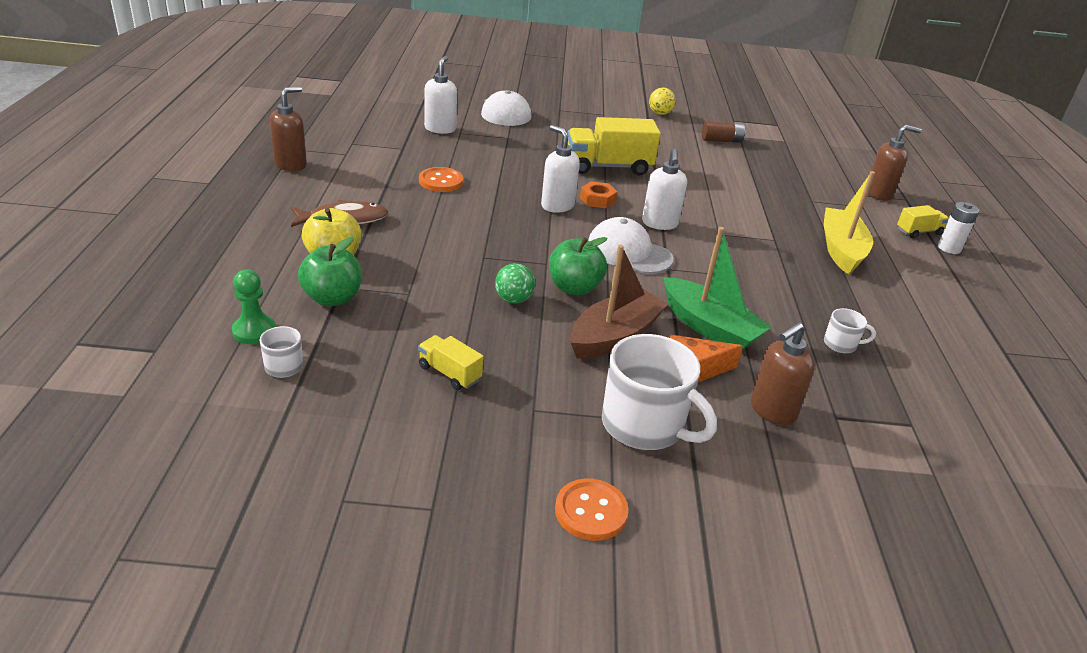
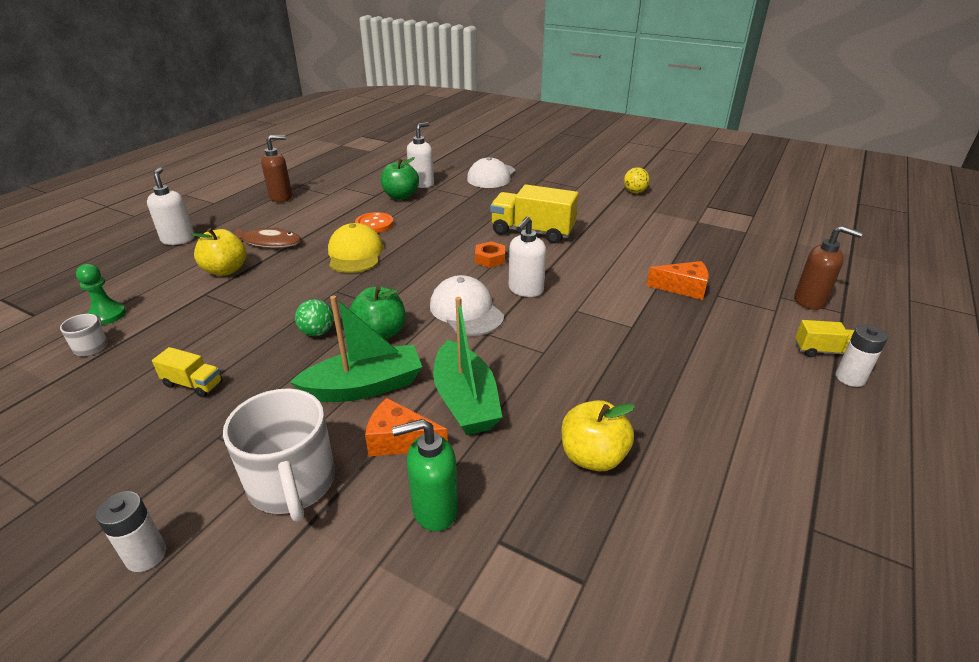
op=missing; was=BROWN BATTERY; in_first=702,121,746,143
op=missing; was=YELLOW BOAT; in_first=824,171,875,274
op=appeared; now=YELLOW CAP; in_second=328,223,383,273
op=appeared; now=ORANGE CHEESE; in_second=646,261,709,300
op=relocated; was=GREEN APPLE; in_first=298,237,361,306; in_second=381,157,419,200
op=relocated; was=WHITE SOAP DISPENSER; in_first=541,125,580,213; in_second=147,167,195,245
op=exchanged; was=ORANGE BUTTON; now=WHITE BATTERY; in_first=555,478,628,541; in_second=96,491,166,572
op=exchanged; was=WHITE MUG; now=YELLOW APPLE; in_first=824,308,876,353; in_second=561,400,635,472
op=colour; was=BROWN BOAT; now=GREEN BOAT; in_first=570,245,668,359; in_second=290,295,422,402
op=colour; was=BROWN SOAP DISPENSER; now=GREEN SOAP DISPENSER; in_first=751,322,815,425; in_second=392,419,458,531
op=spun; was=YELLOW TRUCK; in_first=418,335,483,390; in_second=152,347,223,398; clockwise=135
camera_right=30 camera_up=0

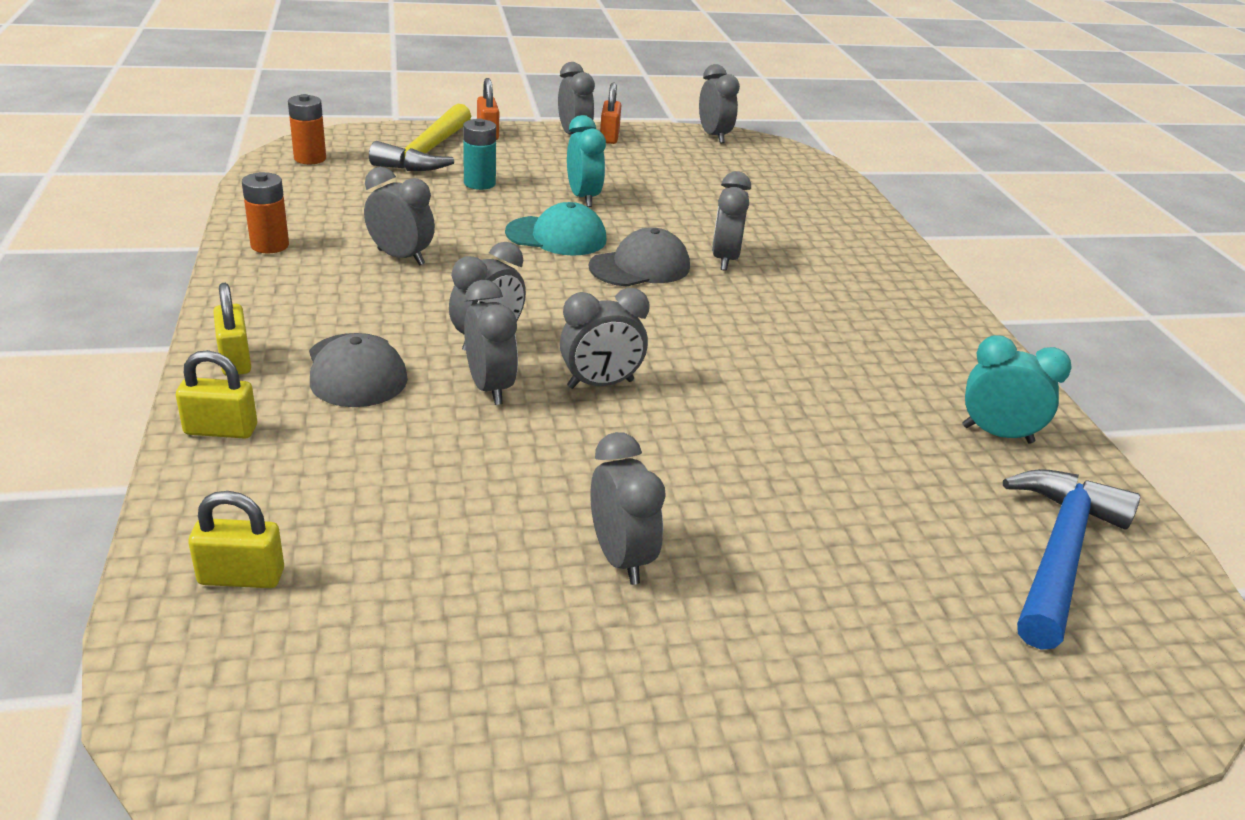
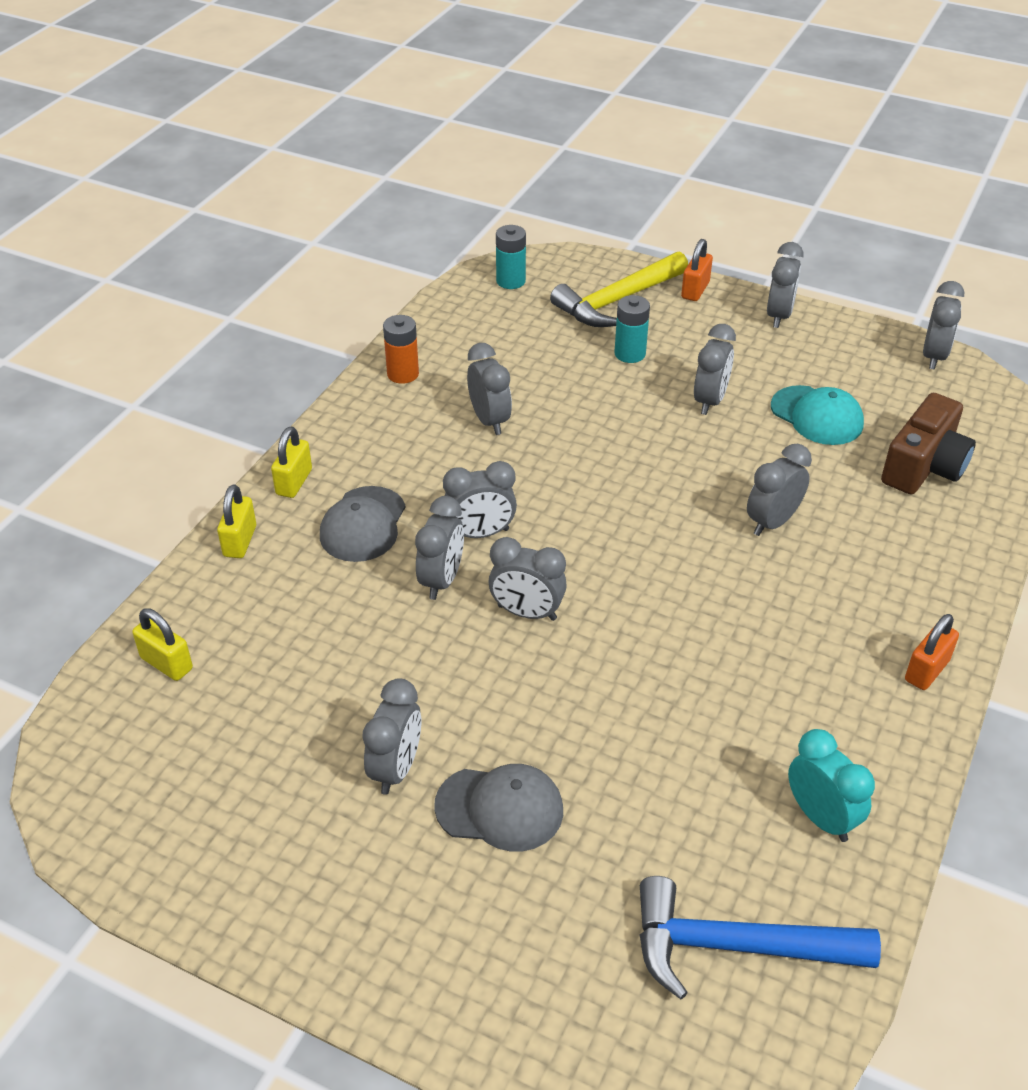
op=appeared; now=BROWN CAMERA; in_second=881,393,976,494
op=relocated; was=TURQUOISE CAP; in_first=505,202,606,256; in_second=771,385,864,445
op=relocated; was=GREY CAP; in_first=589,227,690,287; in_second=434,764,563,851
op=relocated; was=ORANGE PADLOCK; in_first=600,82,621,144; in_second=905,614,959,690
op=colour; was=ORANGE BATTERY; now=TURQUOISE BATTERY; in_first=288,94,326,164; in_second=496,225,526,289
op=colour; was=TURQUOISE CLOCK; now=GREY CLOCK; in_first=567,115,606,207; in_second=694,324,736,415
op=spun; was=YELLOW PADLOCK; in_first=176,350,257,439; in_second=217,484,256,558; clockwise=60
op=spun; was=BLUE HAMMER; in_first=1003,469,1140,650; in_second=640,876,881,1000; clockwise=-150
camera_right=40 camera_up=10

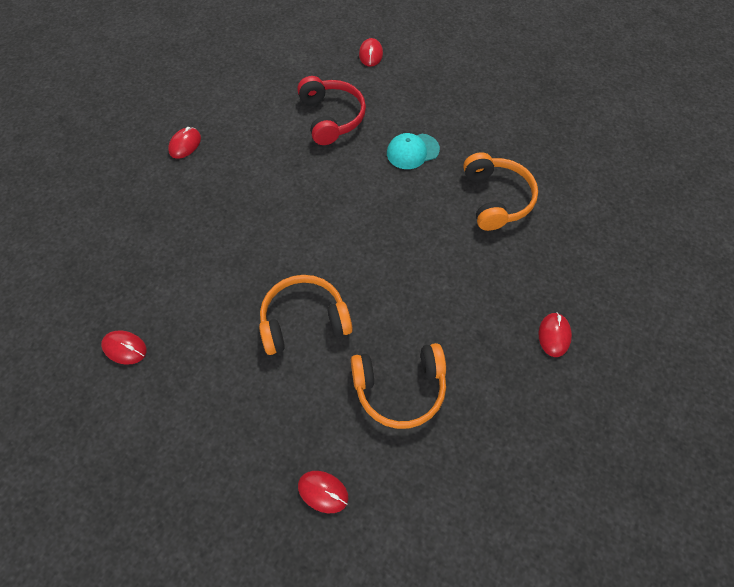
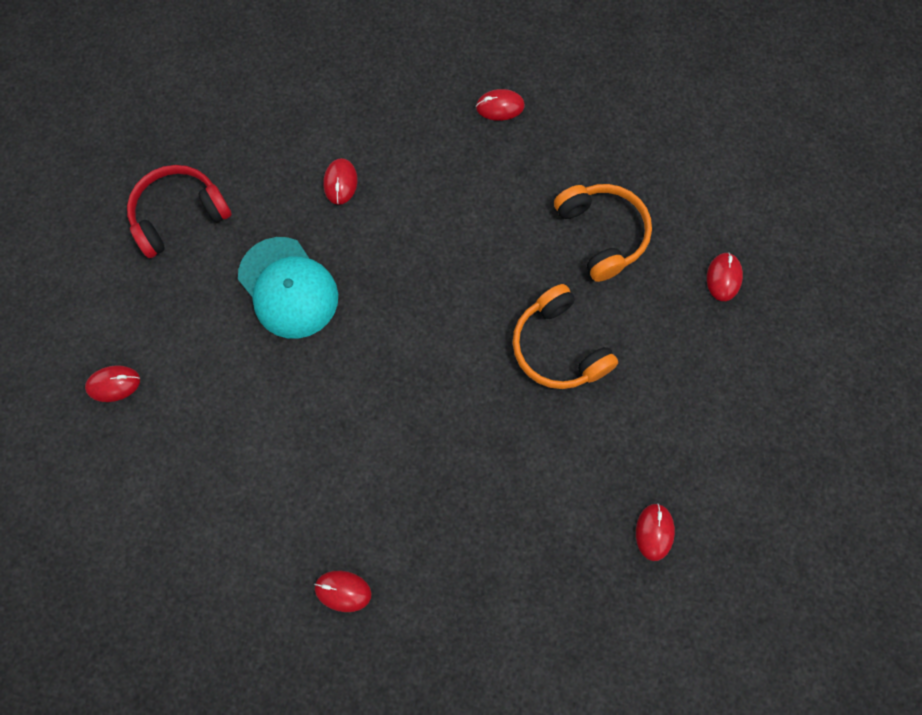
op=relocated; was=RED HEADPHONES; in_first=297,76,366,145; in_second=127,165,232,258
op=exchanged; was=ORANGE HEADPHONES; now=RED MOUSE; in_first=463,152,538,231; in_second=323,158,357,205
op=size; was=TURQUOISE CAP; in_first=387,133,440,169; in_second=238,237,338,339; ratio=1.6
camera_right=-105 camera_up=10

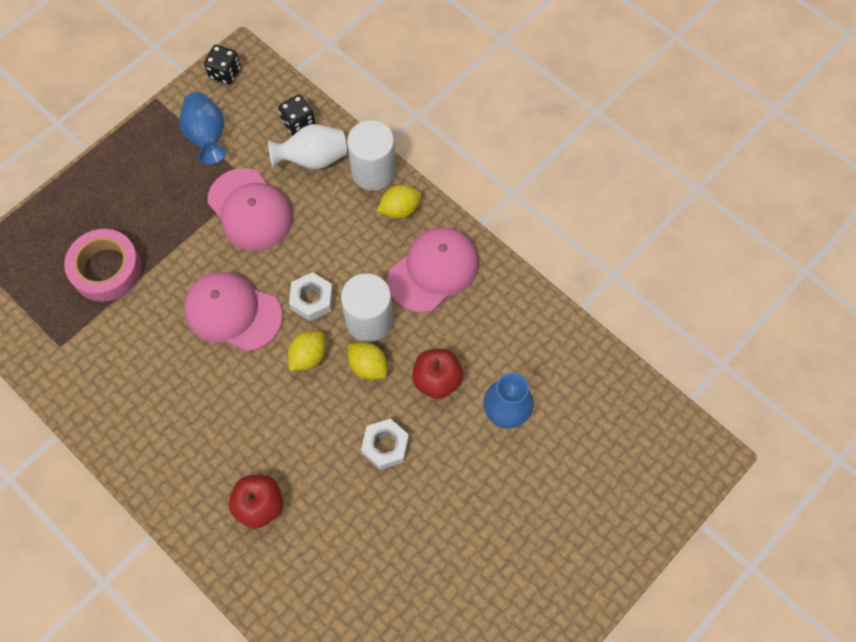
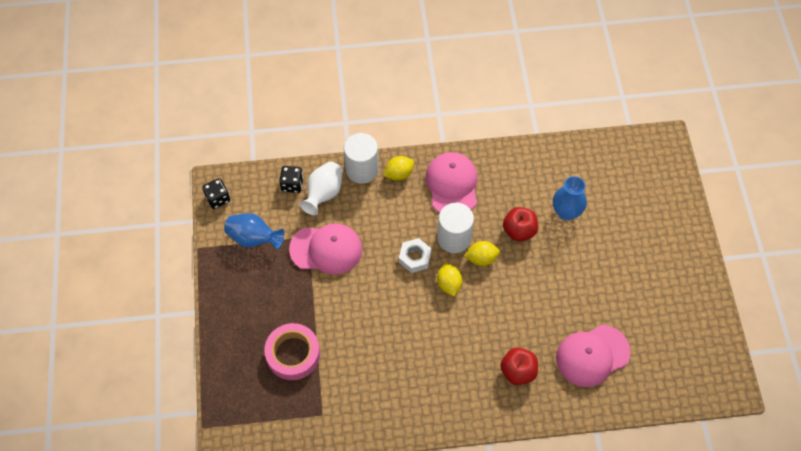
op=missing; was=WHITE NUT; in_first=361,419,409,470
op=relocated; was=PINK CAP; in_first=184,272,282,352; in_second=556,325,631,387
op=spun; was=YELLOW LEMON; in_first=377,185,421,219; in_second=383,156,414,181; clockwise=45
camera_right=-50 camera_up=-5

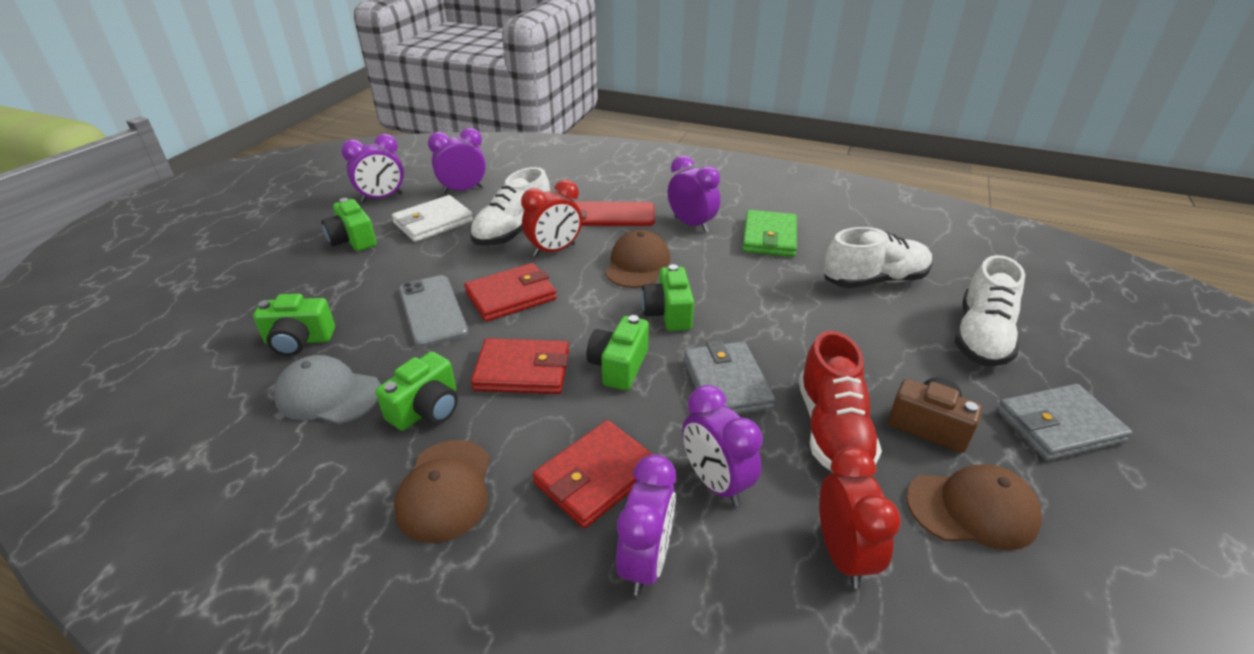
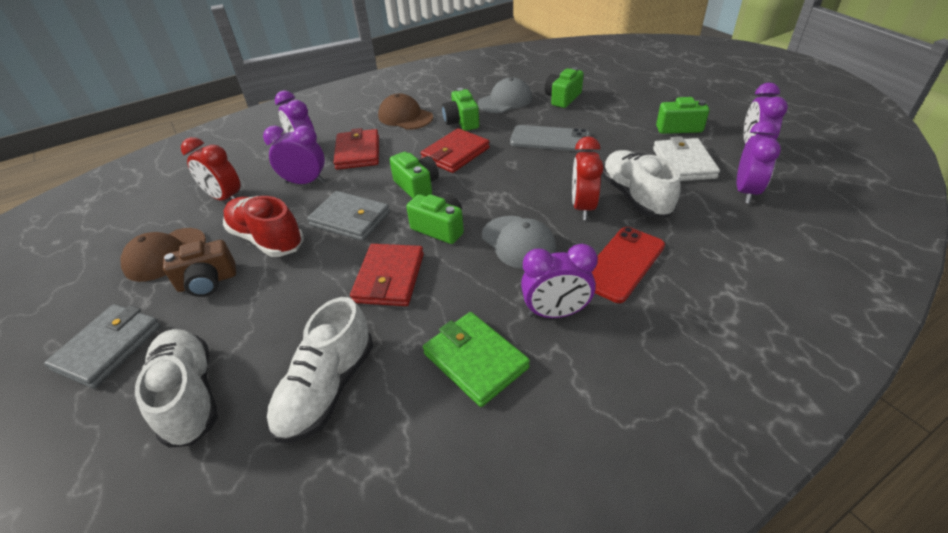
op=relocated; was=RED WALLET; in_first=464,263,557,322; in_second=350,244,424,306
op=colour; was=BROWN CAP; now=GREY CAP; in_first=605,230,670,288; in_second=482,216,556,269
camera_right=130 camera_up=5

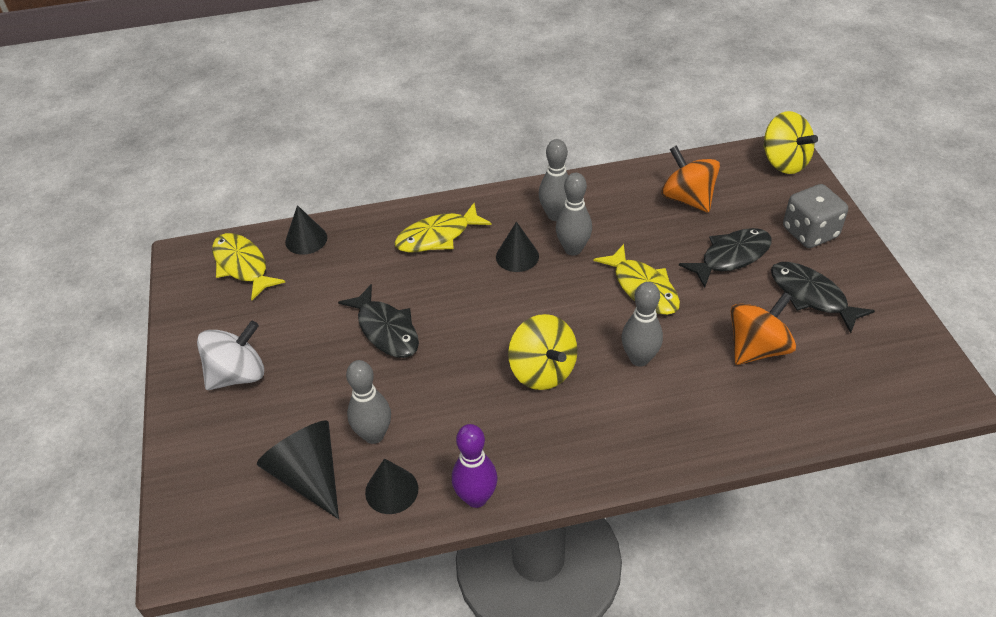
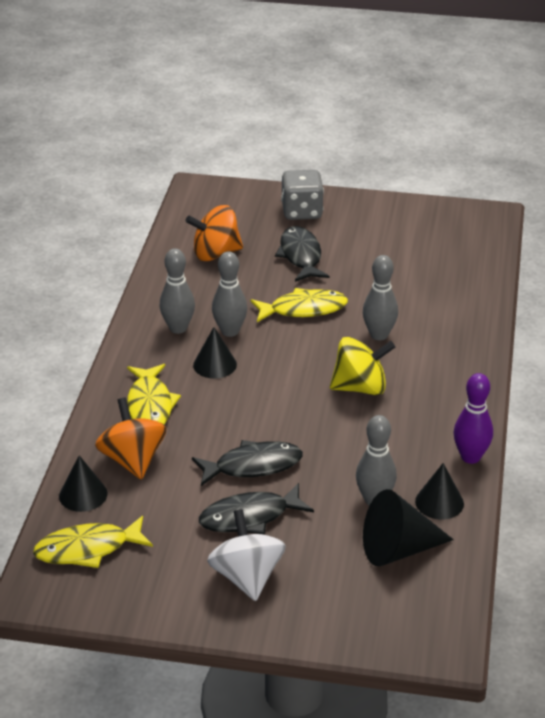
op=missing; was=YELLOW SPINNING TOP; in_first=763,111,818,174
op=relocated; was=ORANGE SPINNING TOP; in_first=730,292,796,365; in_second=95,397,166,479
op=relocated; was=BLACK FISH; in_first=771,262,875,333; in_second=199,483,314,534
camera_right=-70 camera_up=-10

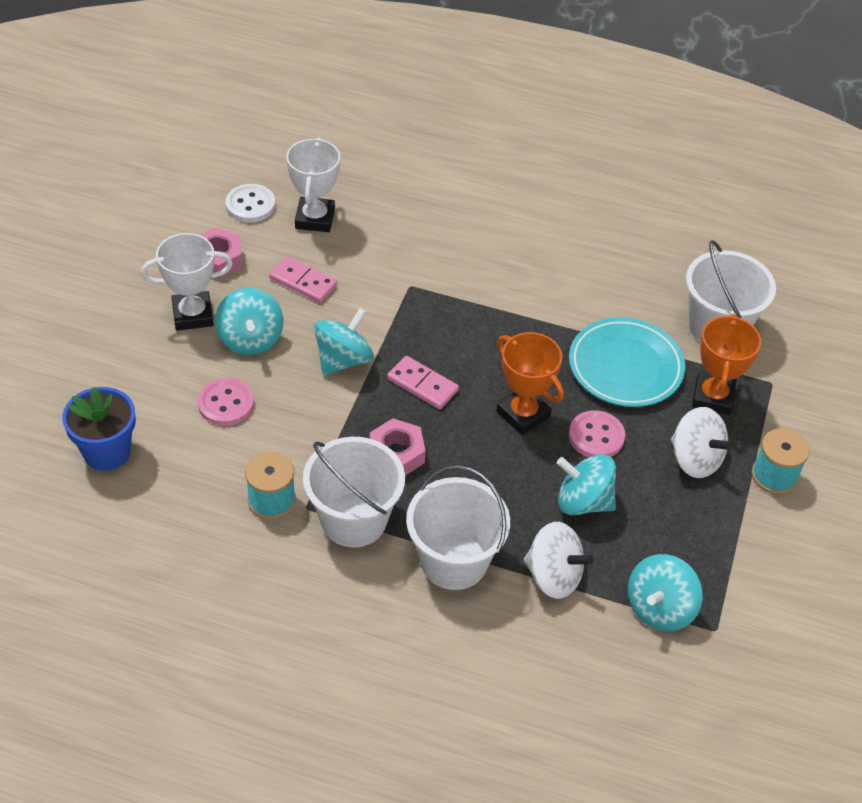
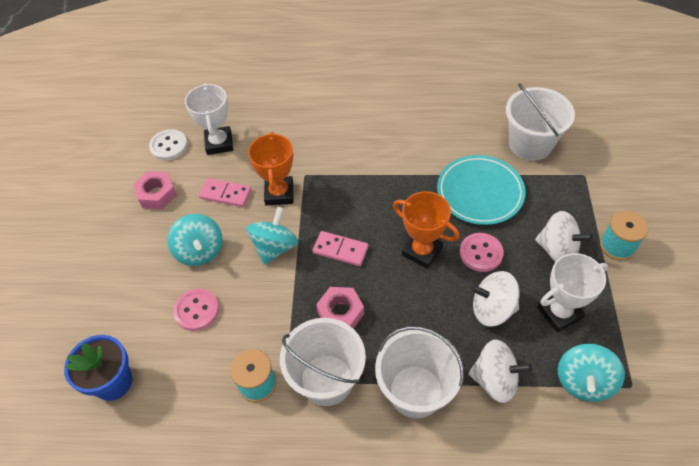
op=relocated; was=WHITE TROPHY; in_first=141,233,233,331; in_second=537,253,608,332
op=relocated; was=ORANGE TROPHY; in_first=692,314,761,415; in_second=248,132,293,206
op=colour; was=TURQUOISE SPINNING TOP; now=WHITE SPINNING TOP; in_first=557,454,616,515; in_second=471,271,520,326
camera_right=-10 camera_up=5

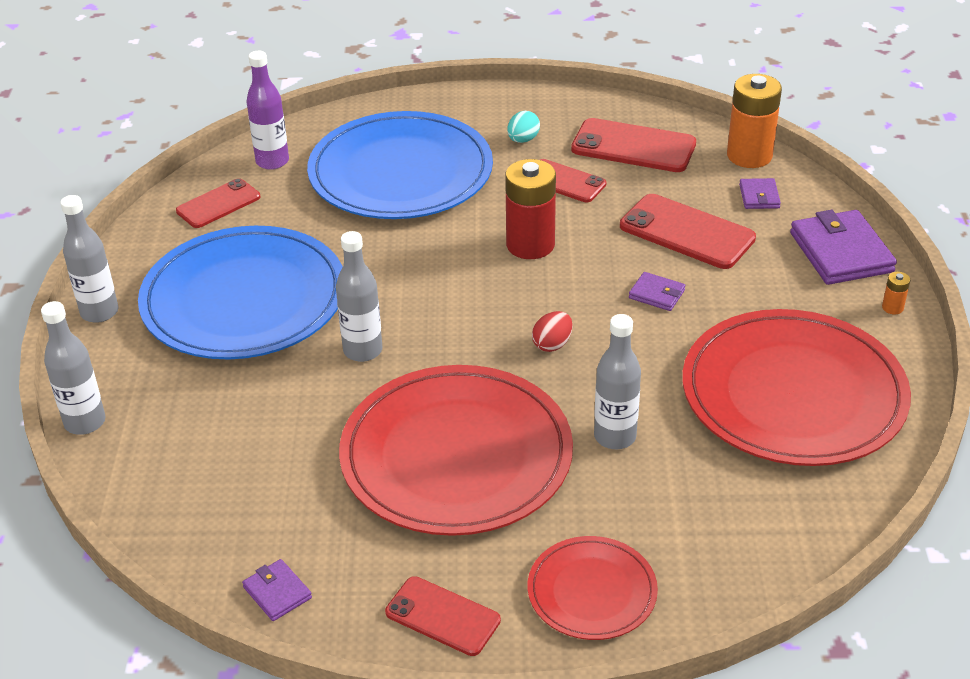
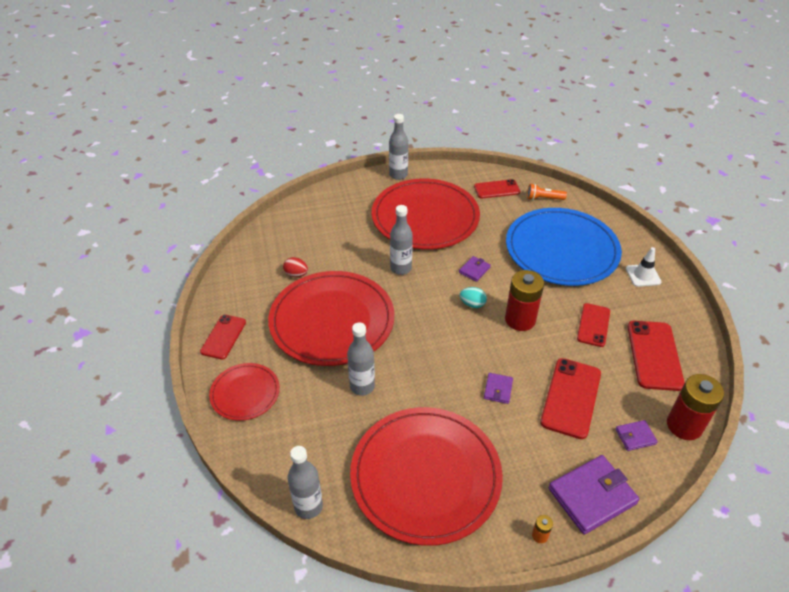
op=appeared; now=WHITE TRAFFIC CONE; in_second=626,247,661,287
op=relocated; was=GREY BOTTLE; in_first=41,301,105,435; in_second=288,446,323,519
op=relocated; was=PURPLE WALLET; in_first=242,559,312,621; in_second=459,256,491,282
op=relocated; was=TURQUOISE EGG; in_first=507,111,540,143; in_second=460,287,487,308
op=relocated; was=RED EGG; in_first=532,311,573,352; in_second=283,257,308,277
op=exchanged; was=PURPLE BOTTLE; now=ORANGE FLASHLIGHT; in_first=247,51,289,170; in_second=527,183,567,200
op=colour; was=BLUE PLATE; now=RED PLATE; in_first=138,226,343,360; in_second=372,179,480,249
op=colour; was=ORANGE BATTERY; now=RED BATTERY; in_first=727,74,782,168; in_second=667,374,724,440
op=spun; was=RED PHONE; in_first=176,178,261,228; in_second=474,179,520,199; clockwise=-45
camera_right=75 camera_up=5

